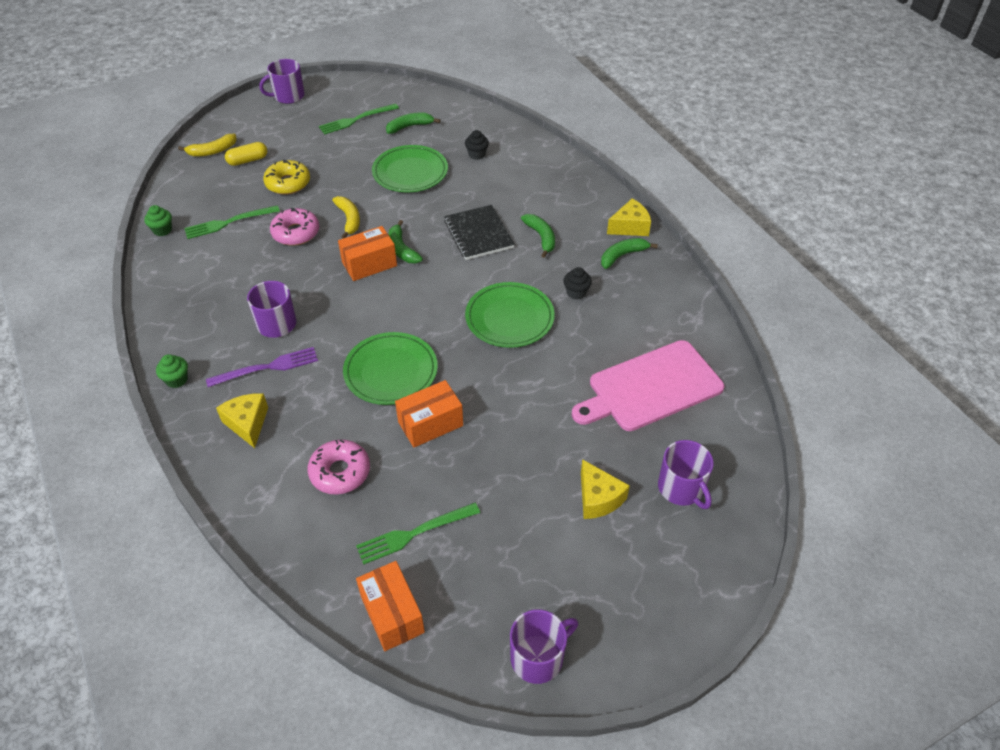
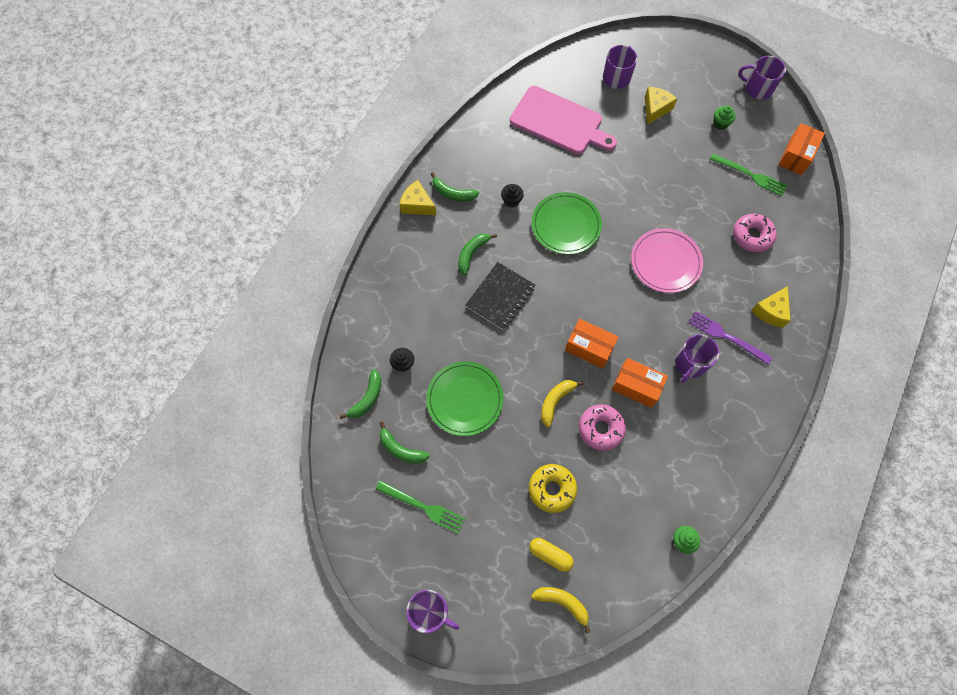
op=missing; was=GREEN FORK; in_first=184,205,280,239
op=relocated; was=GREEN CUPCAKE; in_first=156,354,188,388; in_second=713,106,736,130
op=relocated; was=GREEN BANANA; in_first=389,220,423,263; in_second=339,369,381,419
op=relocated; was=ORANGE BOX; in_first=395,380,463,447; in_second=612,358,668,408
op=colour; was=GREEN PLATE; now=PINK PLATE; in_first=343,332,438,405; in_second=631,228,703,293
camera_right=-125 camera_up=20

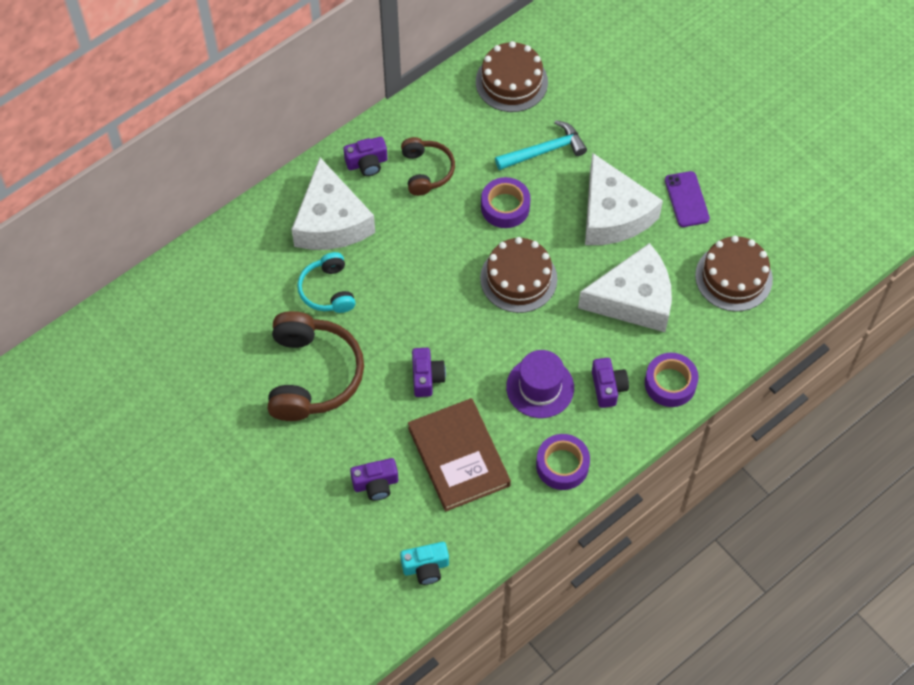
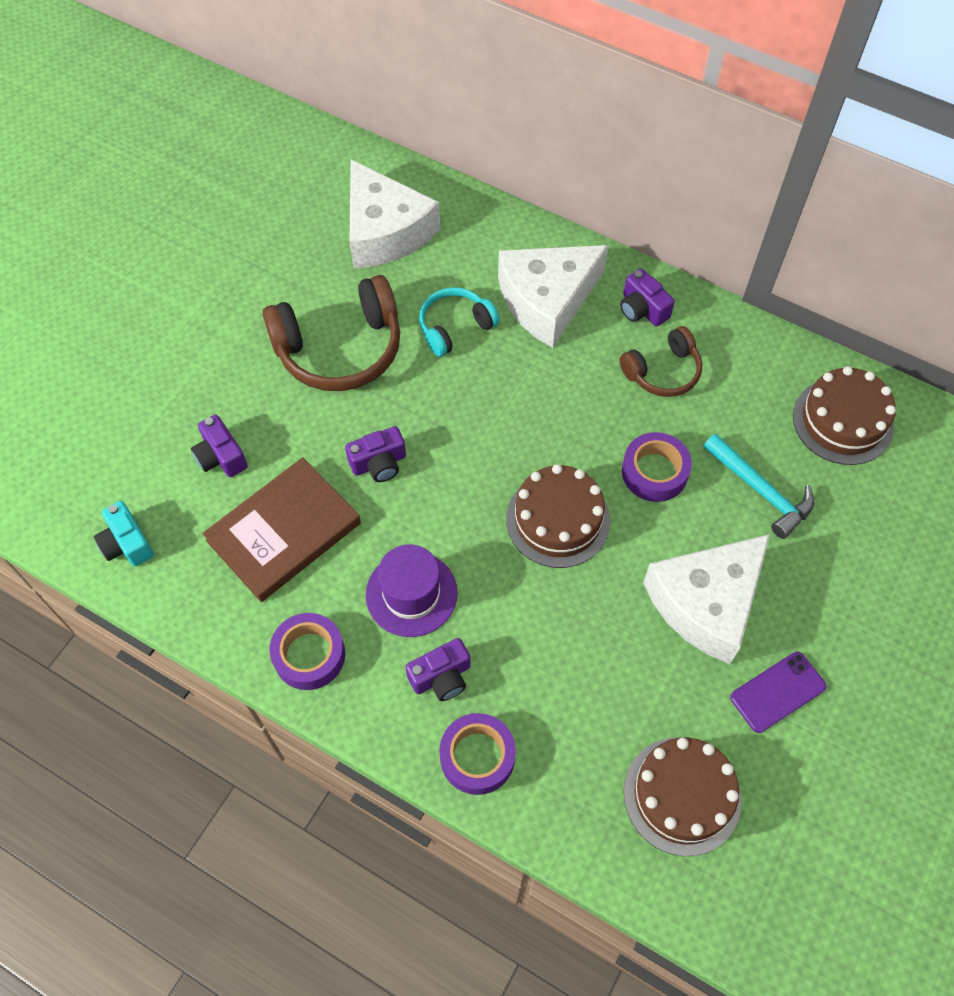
op=relocated; was=WHITE CHEESE; in_first=578,243,672,332; in_second=349,159,440,269
camera_right=70 camera_up=0

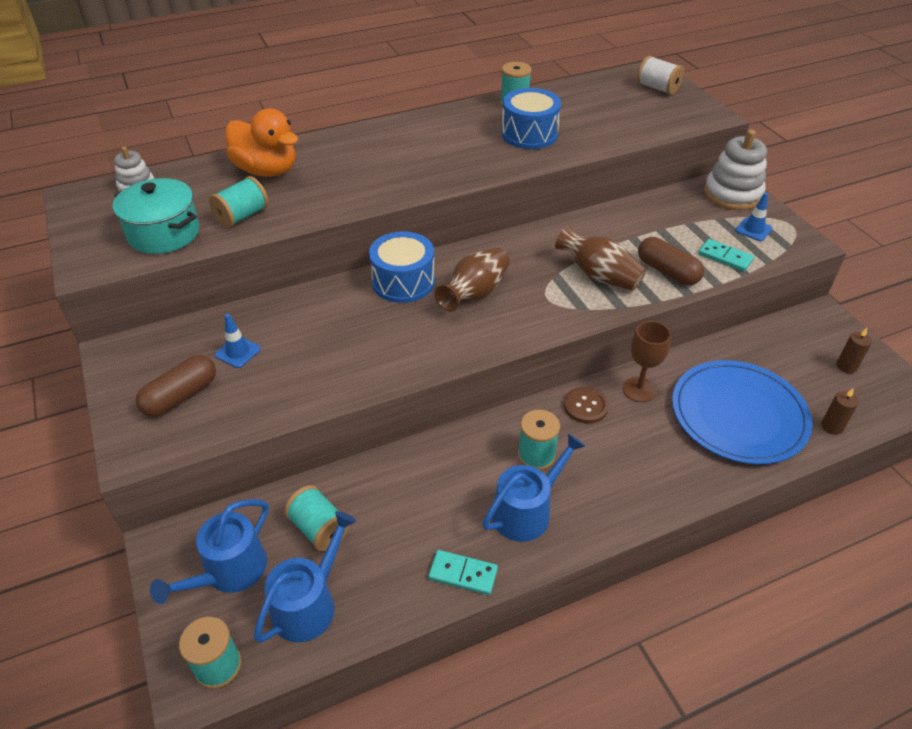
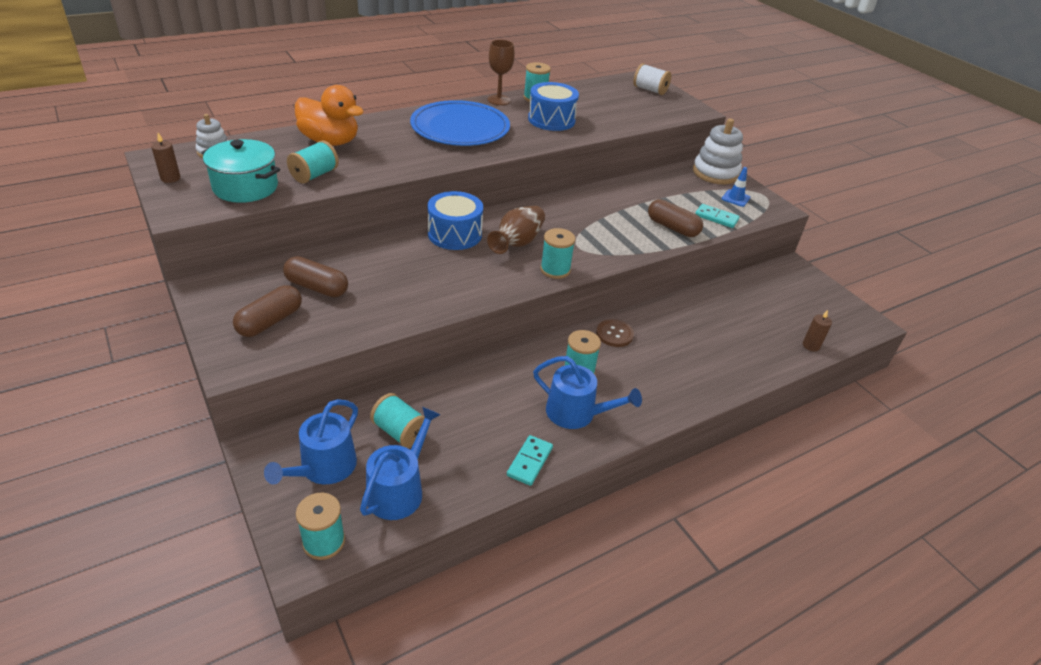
op=missing; was=BROWN VASE; in_first=555,225,646,290
op=appeared; now=TURQUOISE SPOOL; in_second=540,228,576,279
op=relocated; was=BROWN GOBLET; in_first=623,321,671,402; in_second=487,40,515,105
op=relocated; was=BLUE PLATE; in_first=672,360,813,465; in_second=410,100,510,146
op=relocated; was=BROWN CANDLE; in_first=837,328,872,373; in_second=151,133,180,183
op=exchanged; was=BLUE TRAFFIC CONE; now=BROWN CAPSULE; in_first=215,314,261,368; in_second=283,256,348,297
op=spun; was=TURQUOISE DOMINO; in_first=428,550,498,595; in_second=507,435,553,486; clockwise=-75
op=spun; was=BLUE WATERING CAN; in_first=483,433,585,542; in_second=533,356,642,429; clockwise=75
camera_right=-10 camera_up=-5

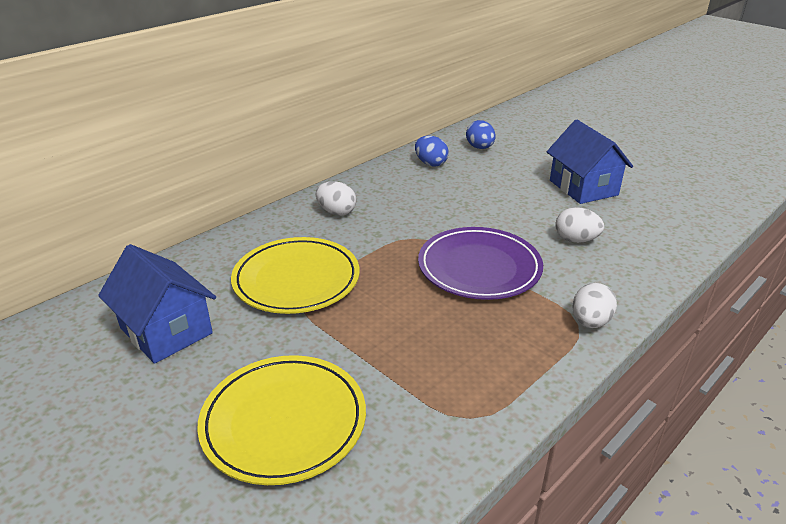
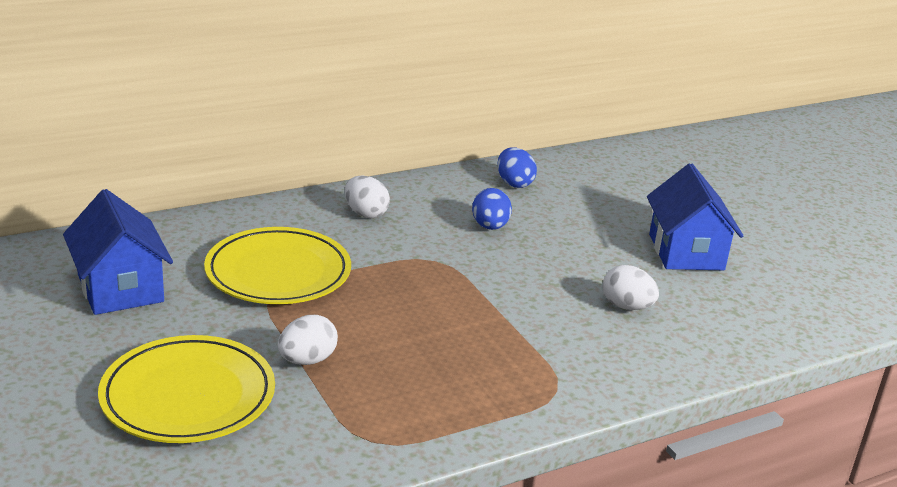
op=missing; was=PURPLE PLATE; in_first=418,227,543,300
op=relocated; was=BLUE EGG; in_first=466,120,496,149; in_second=472,188,512,230
op=relocated; was=WHITE EGG; in_first=572,283,617,328; in_second=278,315,338,365
camera_right=15 camera_up=-5

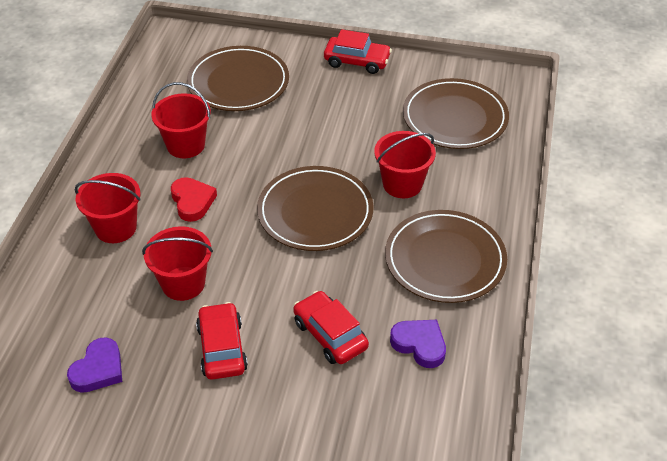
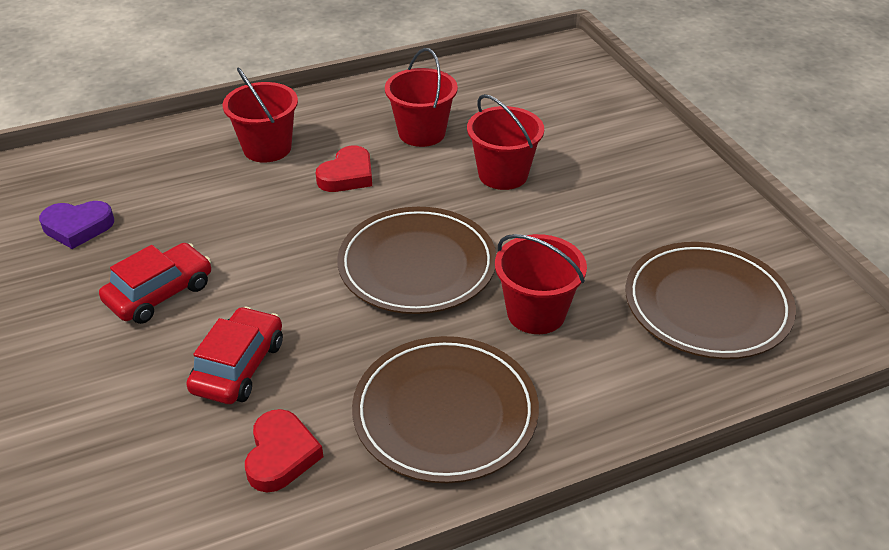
op=missing; was=BROWN PLATE; in_first=187,46,289,111
op=missing; was=RED CAR; in_first=324,29,392,74
op=relocated; was=RED BUCKET; in_first=142,226,213,301; in_second=467,94,544,190
op=colour; was=PURPLE HEART; now=RED HEART; in_first=390,320,446,368; in_second=245,409,324,492
camera_right=55 camera_up=-5

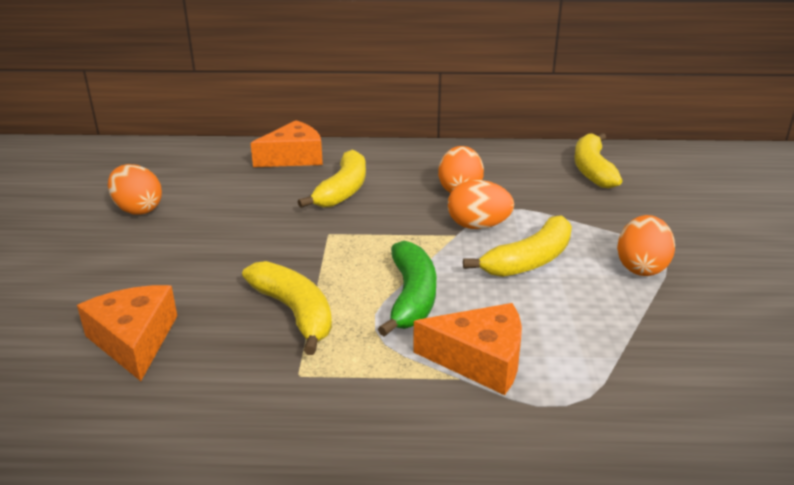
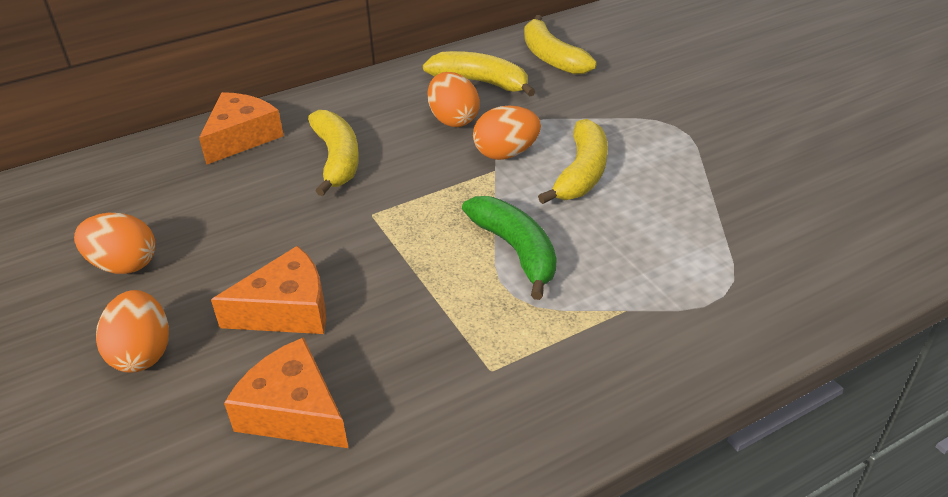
op=relocated; was=YELLOW BANANA; in_first=242,261,332,355; in_second=423,51,535,97
op=relocated; was=ORANGE CHEESE; in_first=413,303,522,395; in_second=211,246,326,334
op=relocated; was=ORANGE EGG; in_first=617,215,675,276; in_second=96,290,169,373
camera_right=-30 camera_up=10

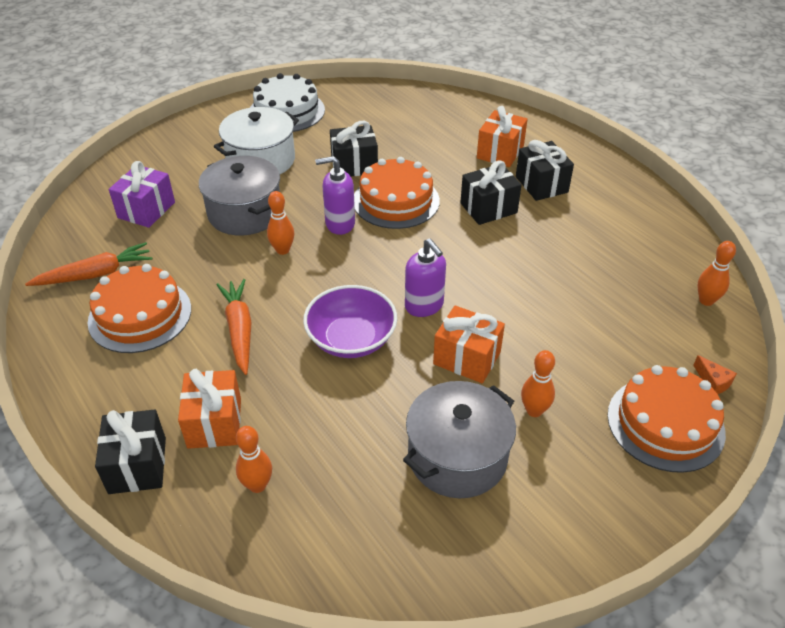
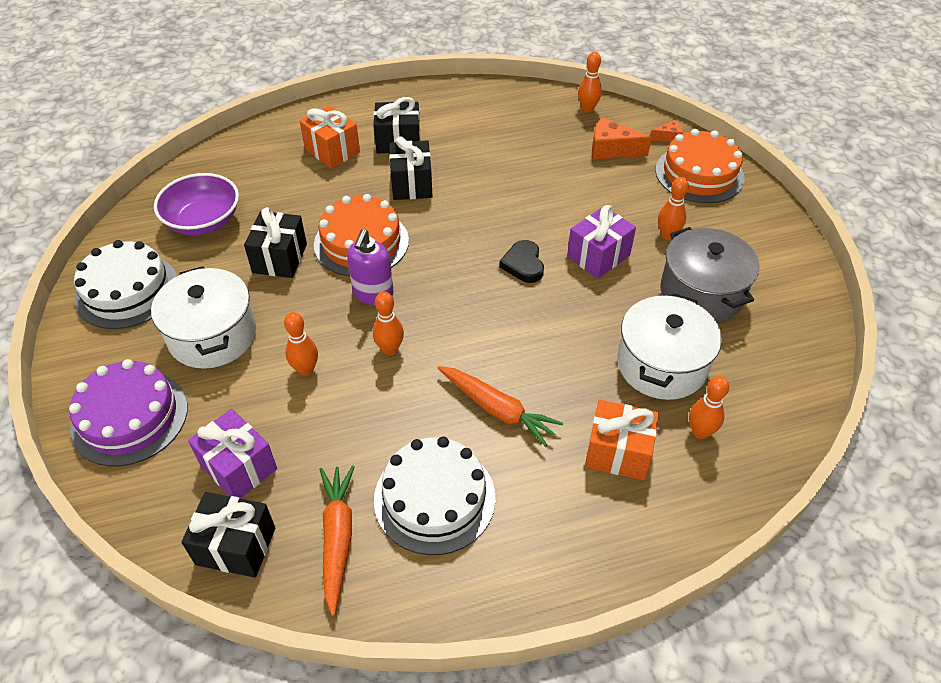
op=appeared; now=PURPLE CAKE; in_second=69,359,188,466
op=appeared; now=ORANGE CHEESE; in_second=592,117,652,160
op=appeared; now=WHITE POT; in_second=617,293,722,400
op=relocated; was=BLACK GIFT; in_first=95,410,166,494; in_second=181,492,275,578
op=relocated; was=PURPLE BOWL; in_first=303,285,397,358; in_second=154,173,239,235
op=exchanged; was=GREY POT; now=ORANGE BOWLING PIN; in_first=199,156,280,236; in_second=284,312,318,376
op=exchanged; was=PURPLE SOAP DISPENSER; now=BLACK HEART; in_first=405,238,446,317; in_second=499,240,544,283
op=colour; was=ORANGE CAKE; now=WHITE CAKE; in_first=87,264,191,353; in_second=374,437,495,555
op=colour; was=ORANGE GIFT; now=PURPLE GIFT; in_first=433,305,505,383; in_second=567,205,636,279
op=spun; was=ORANGE CARROT; in_first=217,279,252,375; in_second=438,366,563,447; clockwise=-150
camera_right=-70 camera_up=5

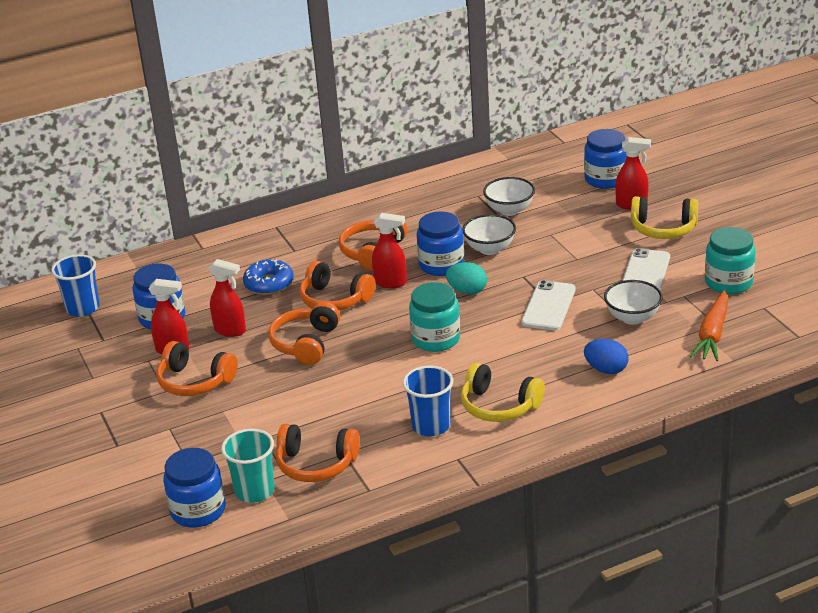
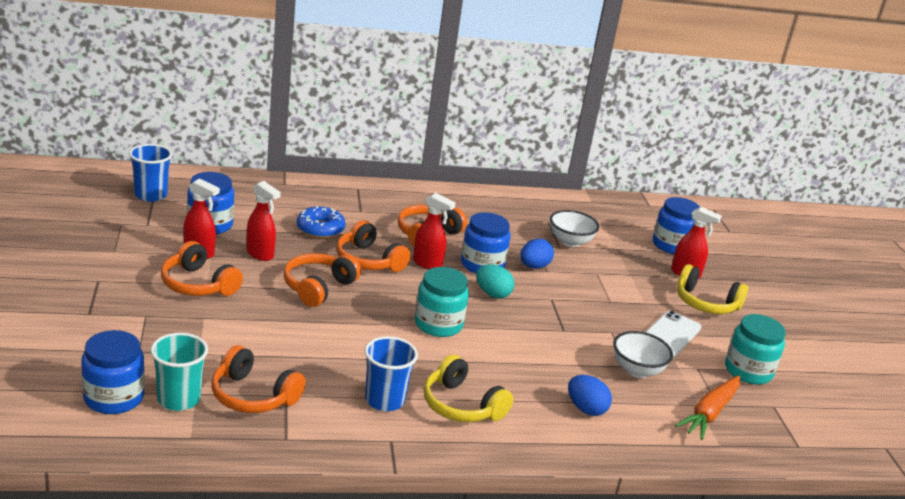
op=missing; was=WHITE PHONE; in_first=521,280,576,330
op=exchanged; was=WHITE BOWL; now=BLUE EGG; in_first=462,214,516,255; in_second=520,239,554,269
camera_right=10 camera_up=-5

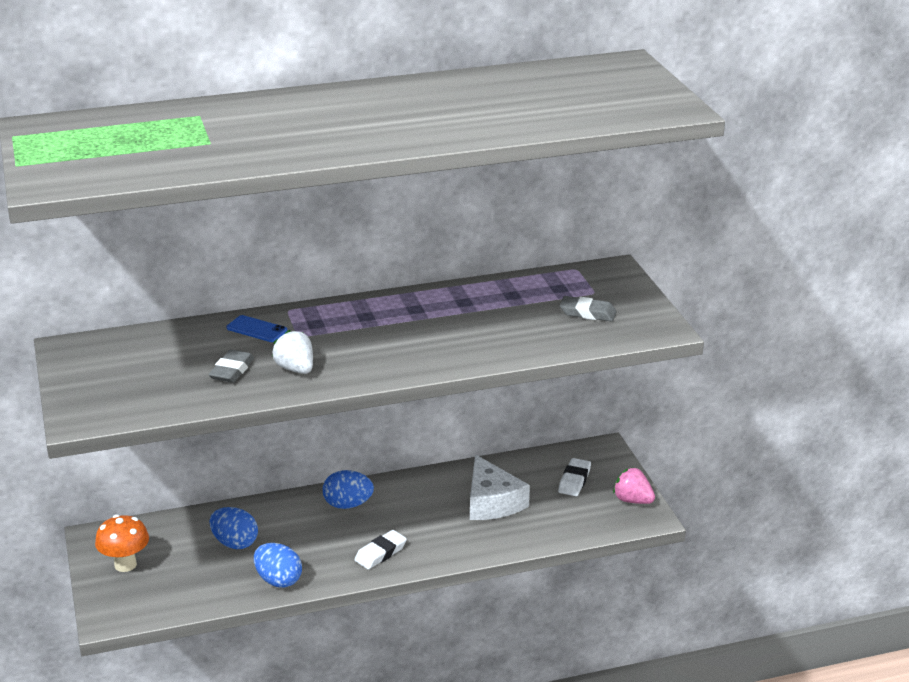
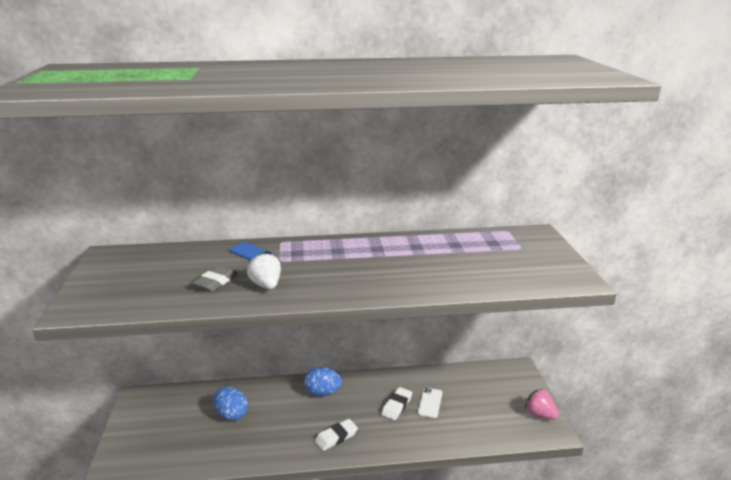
op=missing; was=ORANGE MUSHROOM; in_first=95,515,149,572
op=missing; was=BLUE EGG; in_first=254,543,302,588
op=missing; was=GREY ERASER; in_first=560,296,617,322
op=relocated; was=WHITE ERASER; in_first=558,458,591,496; in_second=381,387,412,420
op=exchanged; was=WHITE CHEESE; now=WHITE PHONE; in_first=470,455,530,520; in_second=417,388,442,418
camera_right=10 camera_up=-5

